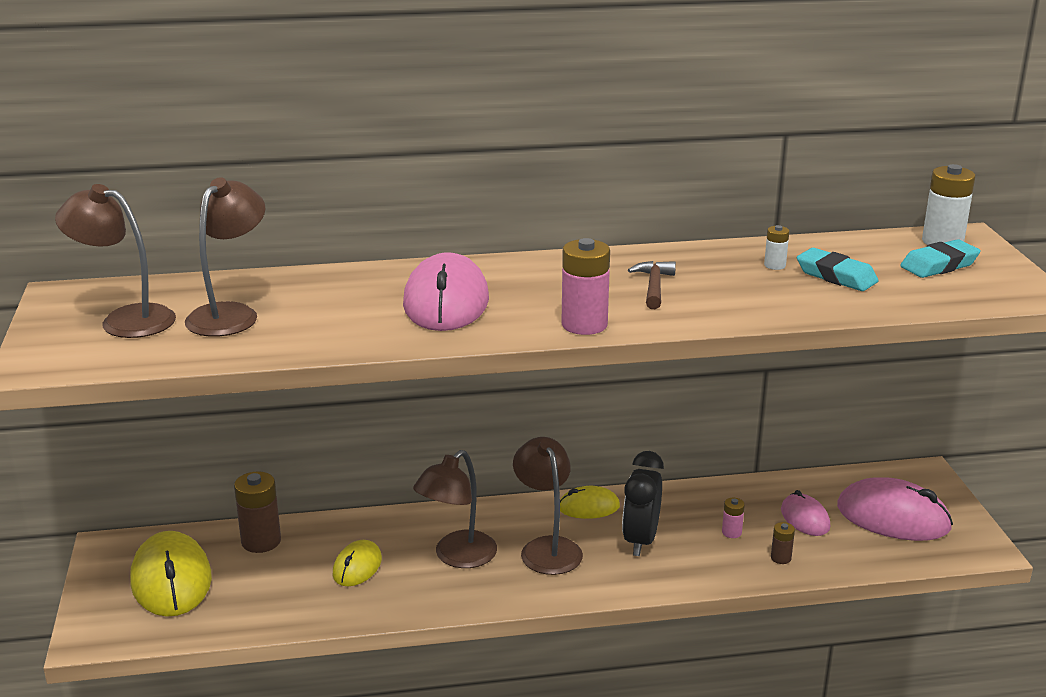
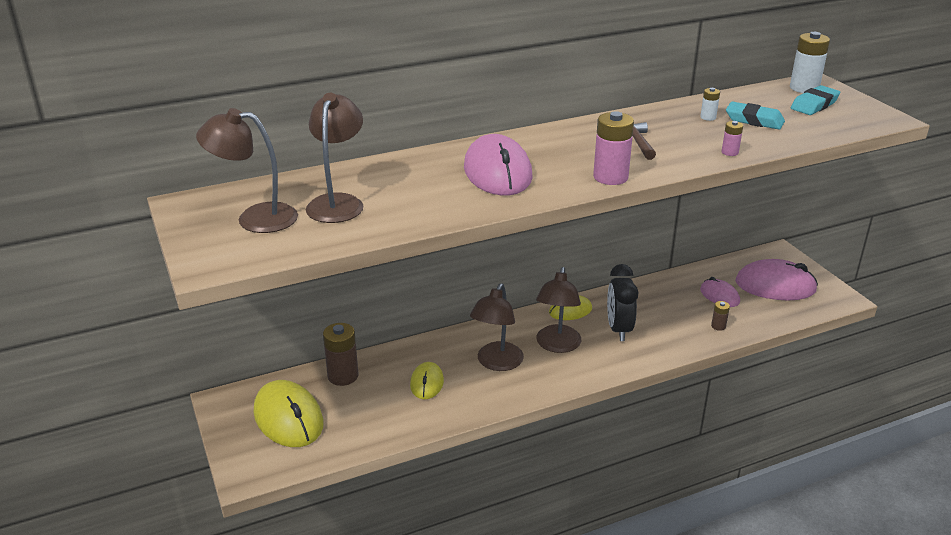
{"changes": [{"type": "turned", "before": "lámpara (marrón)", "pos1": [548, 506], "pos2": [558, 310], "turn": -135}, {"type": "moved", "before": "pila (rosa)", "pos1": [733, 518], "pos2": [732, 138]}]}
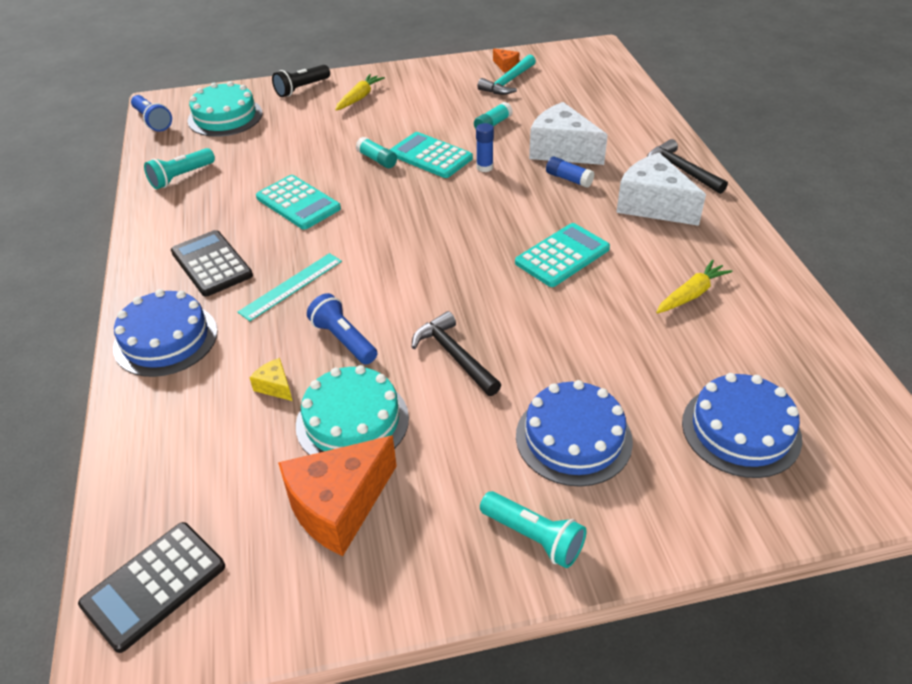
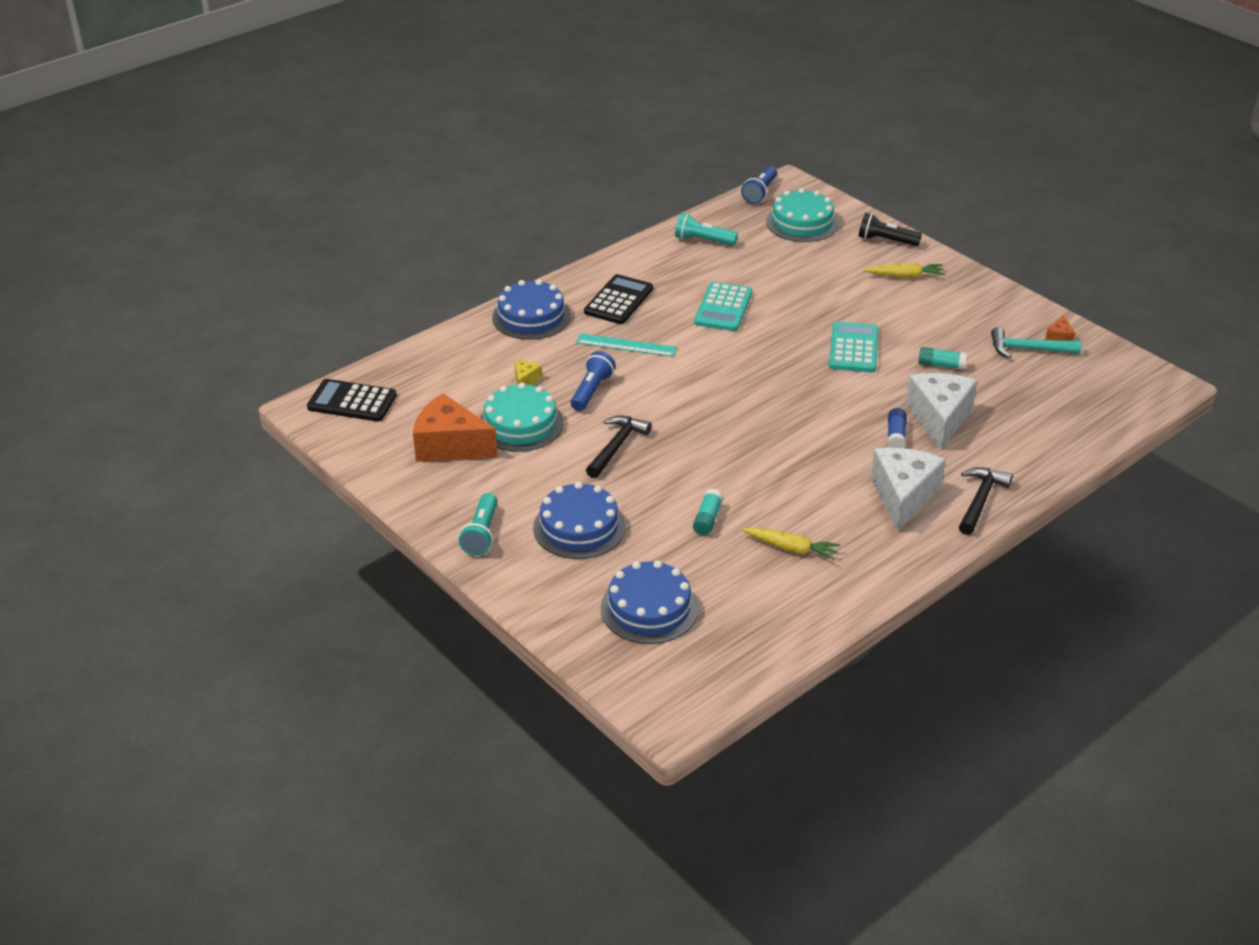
{"changes": [{"type": "removed", "before": "barra de pegamento (azul)", "pos1": [485, 147]}, {"type": "moved", "before": "barra de pegamento (turquesa)", "pos1": [376, 152], "pos2": [708, 512]}, {"type": "removed", "before": "calculadora (turquesa)", "pos1": [562, 255]}]}
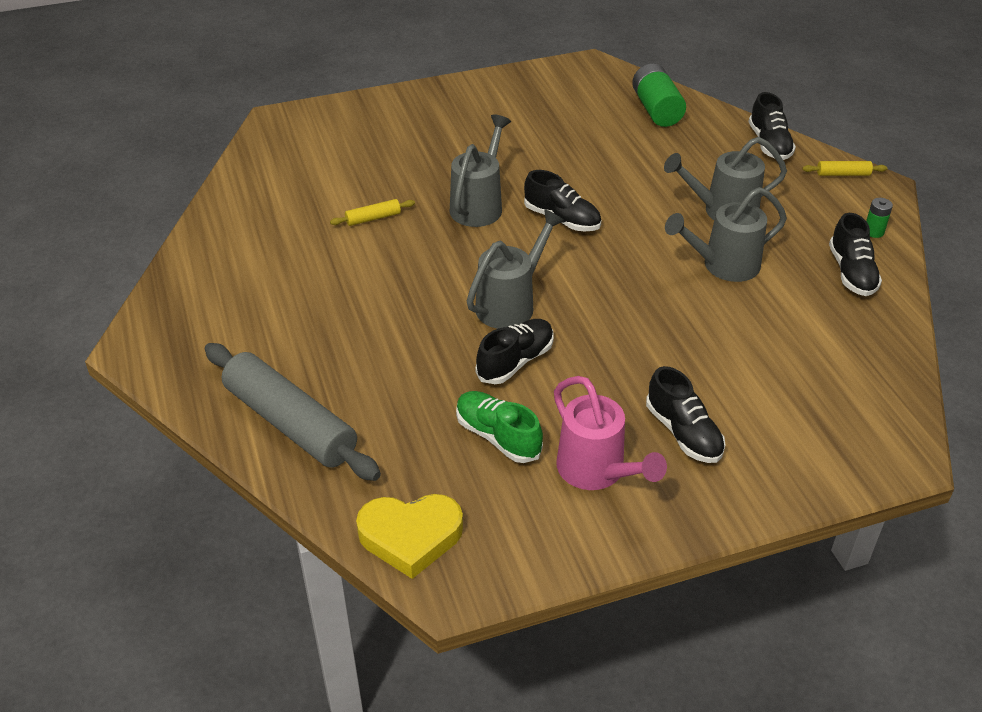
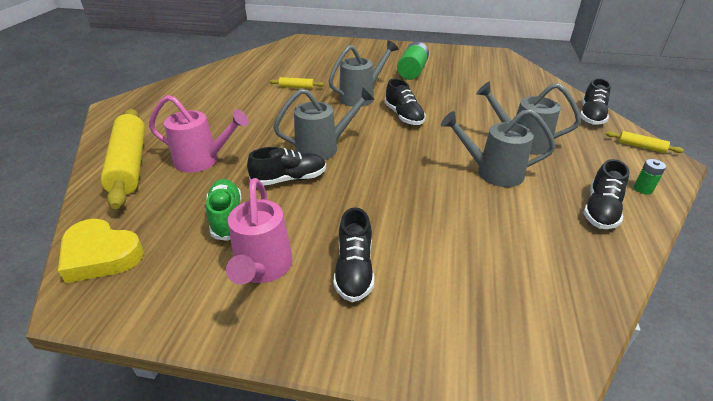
{"changes": [{"type": "moved", "before": "pila (verde)", "pos1": [659, 95], "pos2": [413, 61]}, {"type": "recoloured", "before": "rodillo (gris)", "after": "rodillo (amarillo)", "pos1": [293, 412], "pos2": [122, 159]}, {"type": "added", "after": "regadera (rosa)", "pos2": [199, 134]}]}
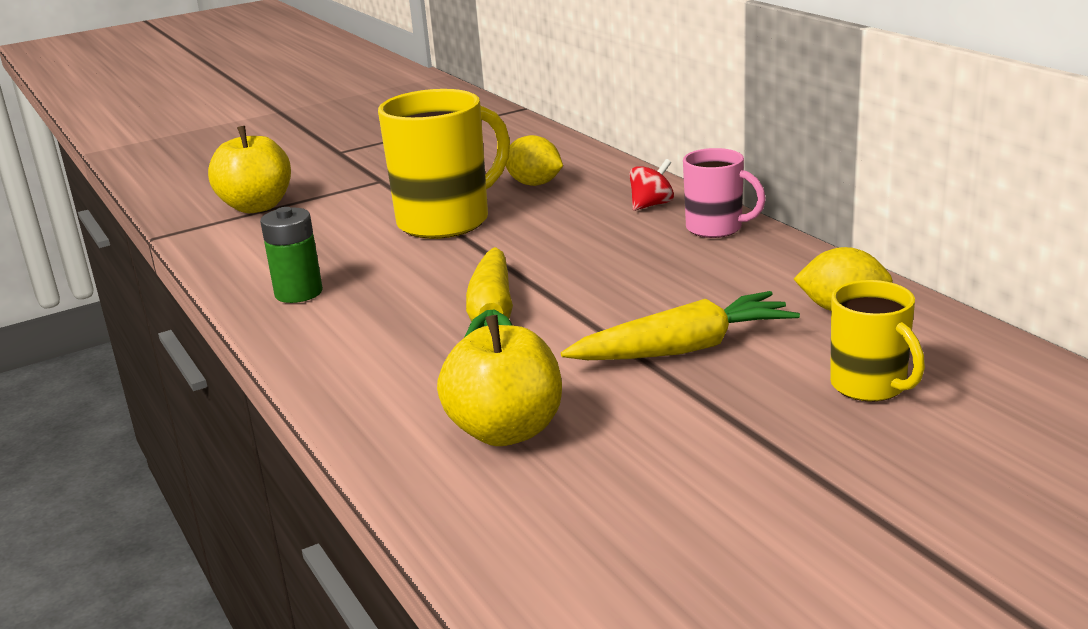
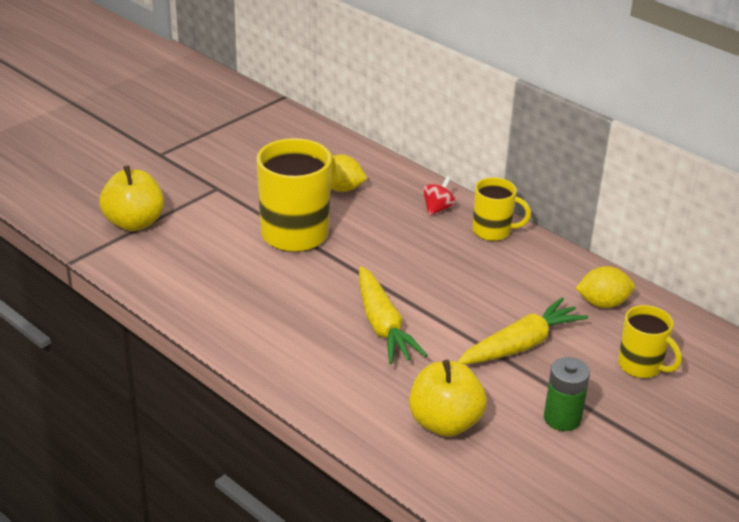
{"changes": [{"type": "recoloured", "before": "taza (rosa)", "after": "taza (amarillo)", "pos1": [724, 193], "pos2": [501, 209]}, {"type": "moved", "before": "pila (verde)", "pos1": [291, 255], "pos2": [567, 394]}]}
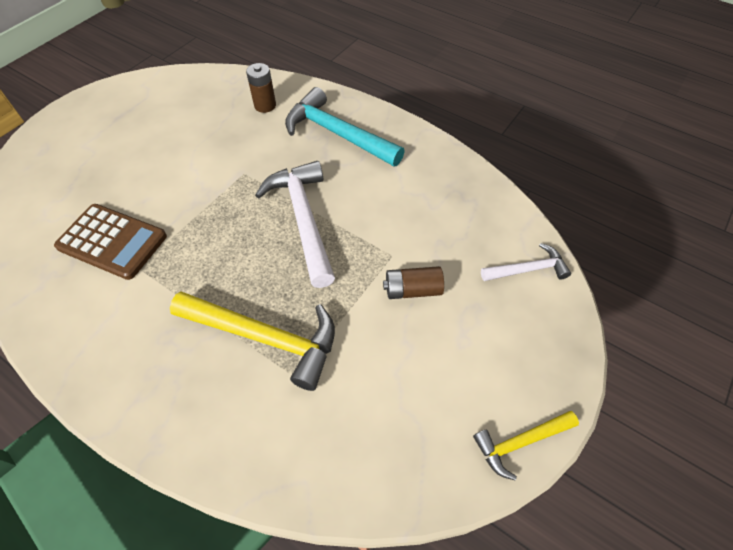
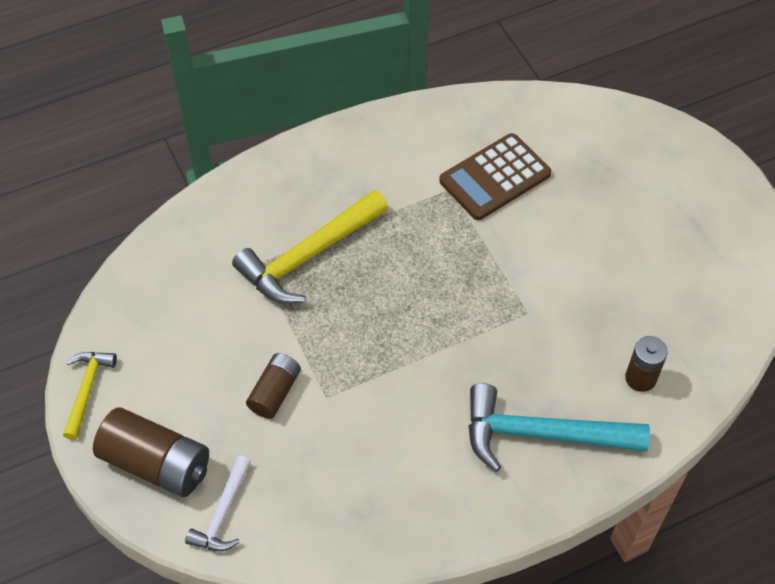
{"changes": [{"type": "turned", "before": "martillo (turquesa)", "pos1": [345, 127], "pos2": [559, 427], "turn": -150}, {"type": "removed", "before": "martillo (blanco)", "pos1": [295, 224]}, {"type": "added", "after": "pila (marrón)", "pos2": [151, 452]}]}
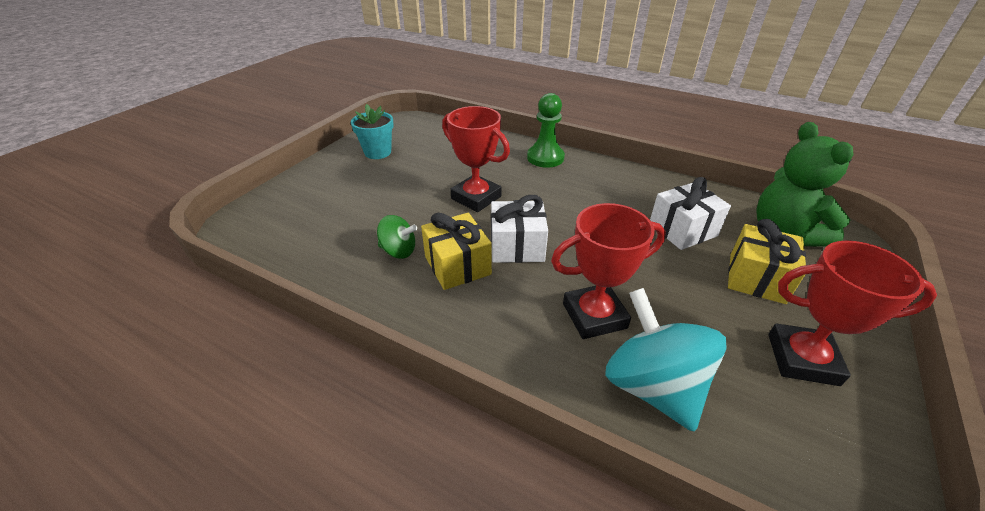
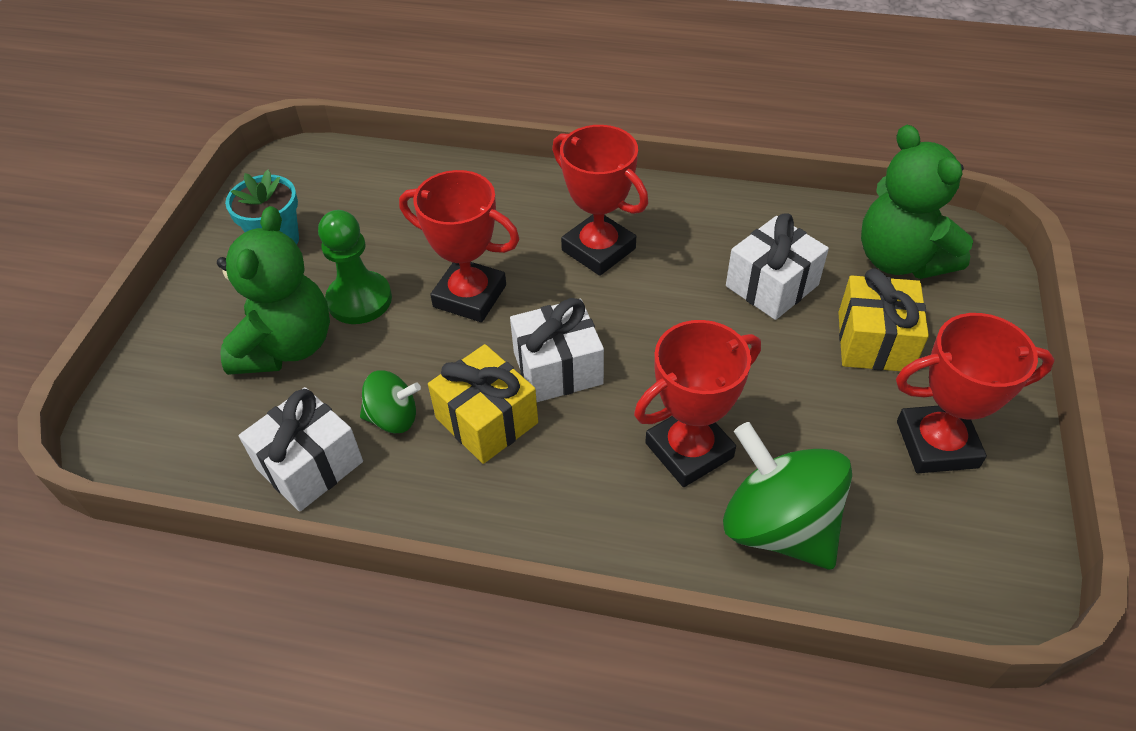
{"changes": [{"type": "moved", "before": "peón (verde)", "pos1": [546, 130], "pos2": [355, 267]}, {"type": "recoloured", "before": "peonza (turquesa)", "after": "peonza (verde)", "pos1": [665, 360], "pos2": [787, 496]}, {"type": "added", "after": "trofeo (rojo)", "pos2": [600, 200]}, {"type": "added", "after": "osito (verde)", "pos2": [273, 290]}, {"type": "added", "after": "regalo (blanco)", "pos2": [301, 449]}]}
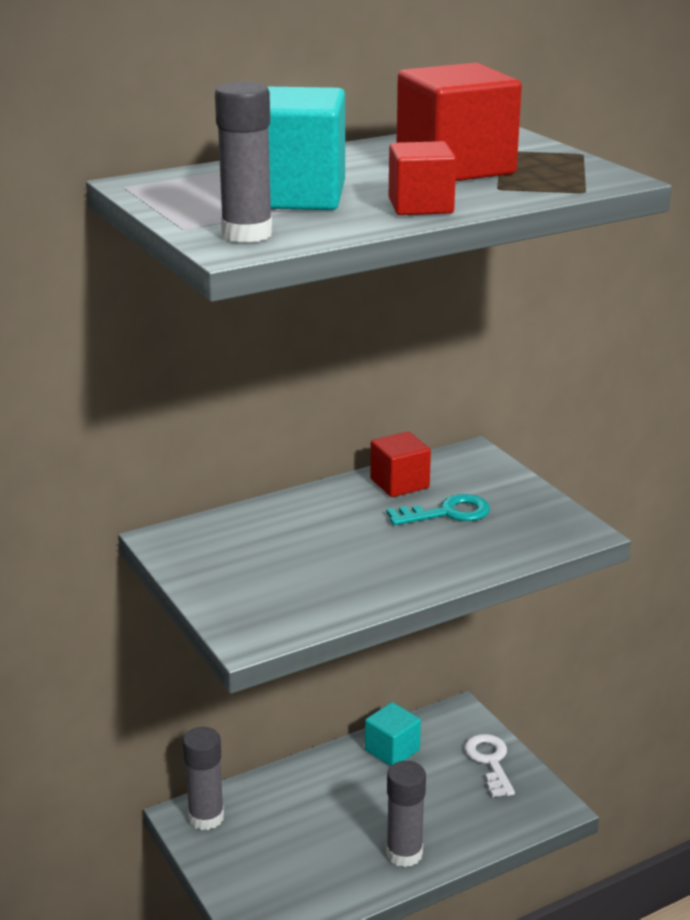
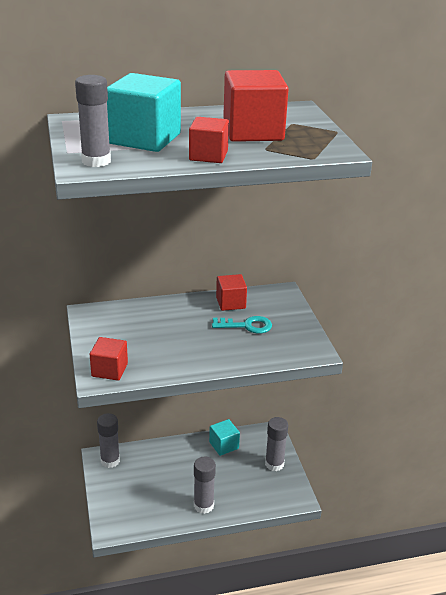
{"changes": [{"type": "replaced", "before": "llave (blanco)", "after": "barra de pegamento (gris)", "pos1": [490, 765], "pos2": [276, 444]}, {"type": "added", "after": "cubo (rojo)", "pos2": [109, 358]}]}
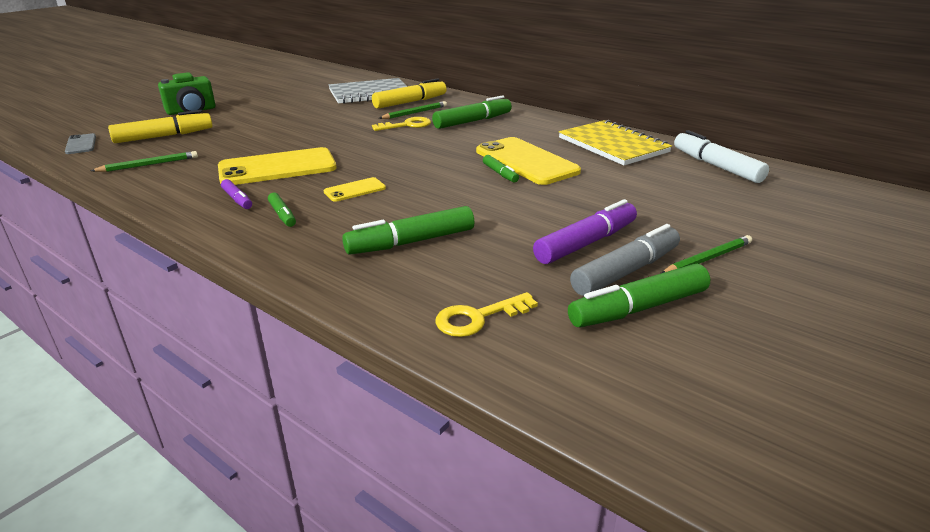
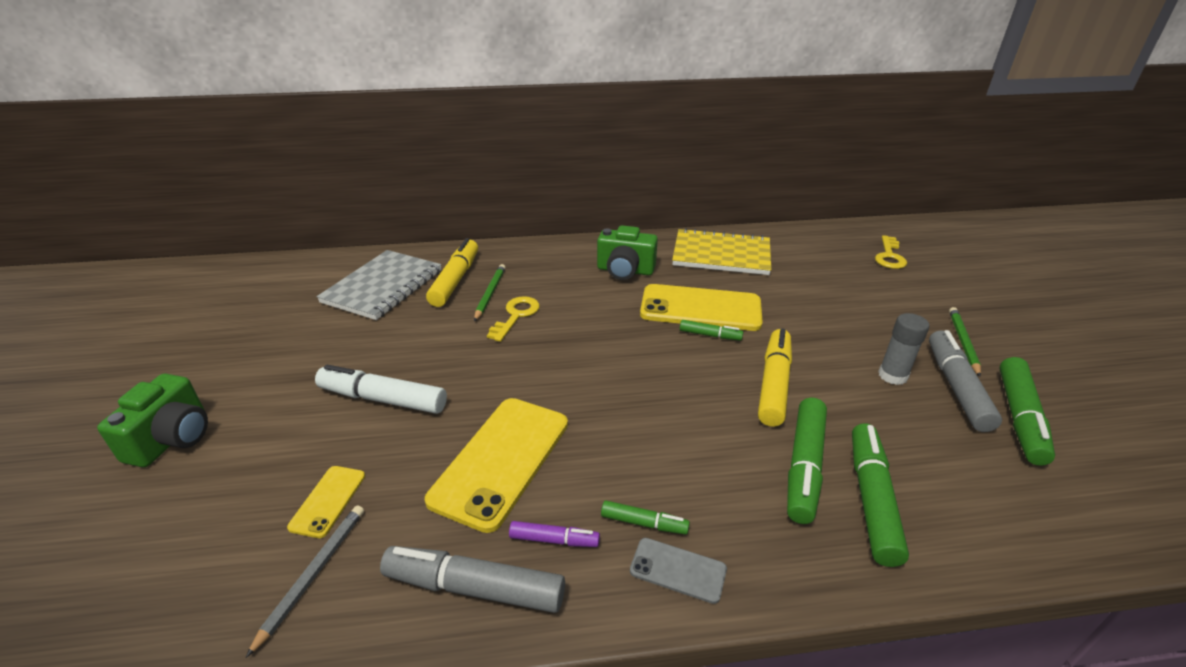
{"changes": [{"type": "moved", "before": "rotulador (verde)", "pos1": [472, 112], "pos2": [880, 495]}, {"type": "moved", "before": "rotulador (amarillo)", "pos1": [160, 126], "pos2": [775, 378]}, {"type": "moved", "before": "rotulador (blanco)", "pos1": [721, 156], "pos2": [381, 389]}, {"type": "moved", "before": "móvil (gris)", "pos1": [80, 143], "pos2": [678, 571]}, {"type": "recoloured", "before": "lápiz (verde)", "after": "lápiz (gris)", "pos1": [144, 161], "pos2": [305, 581]}, {"type": "moved", "before": "móvil (amarillo)", "pos1": [354, 189], "pos2": [326, 502]}, {"type": "replaced", "before": "rotulador (morado)", "after": "barra de pegamento (gris)", "pos1": [585, 231], "pos2": [903, 349]}, {"type": "moved", "before": "llave (amarillo)", "pos1": [486, 314], "pos2": [891, 252]}, {"type": "added", "after": "cámara (verde)", "pos2": [627, 252]}, {"type": "added", "after": "rotulador (gris)", "pos2": [472, 579]}]}
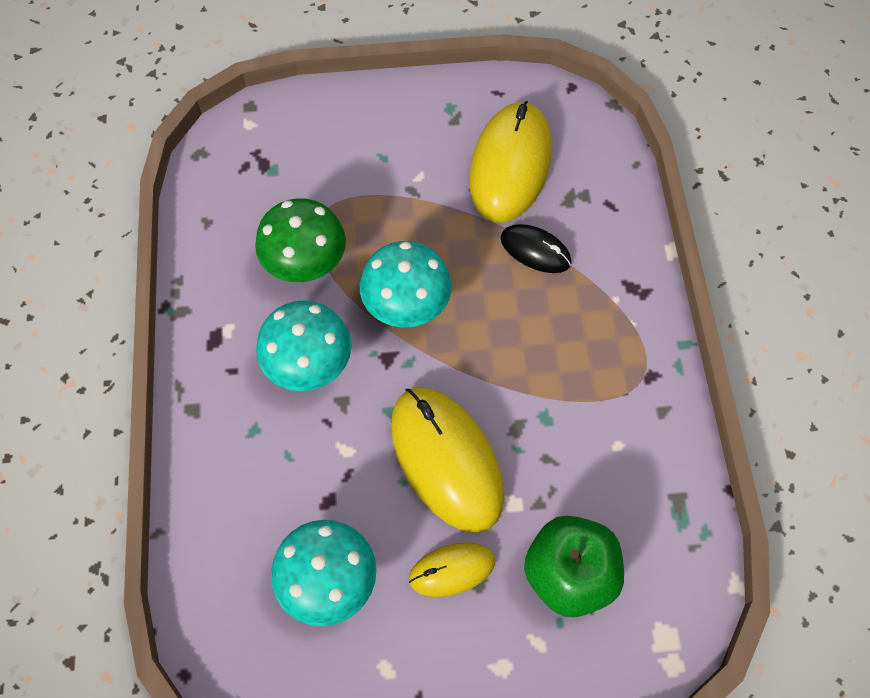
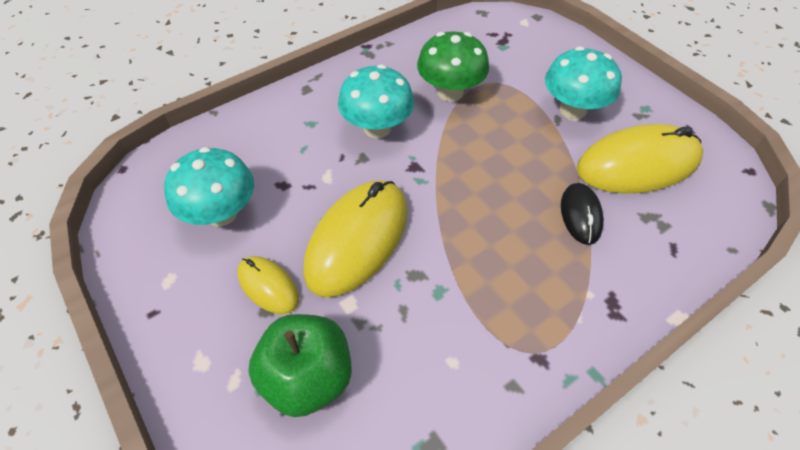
{"changes": [{"type": "moved", "before": "seta (turquesa)", "pos1": [406, 284], "pos2": [583, 82]}]}
